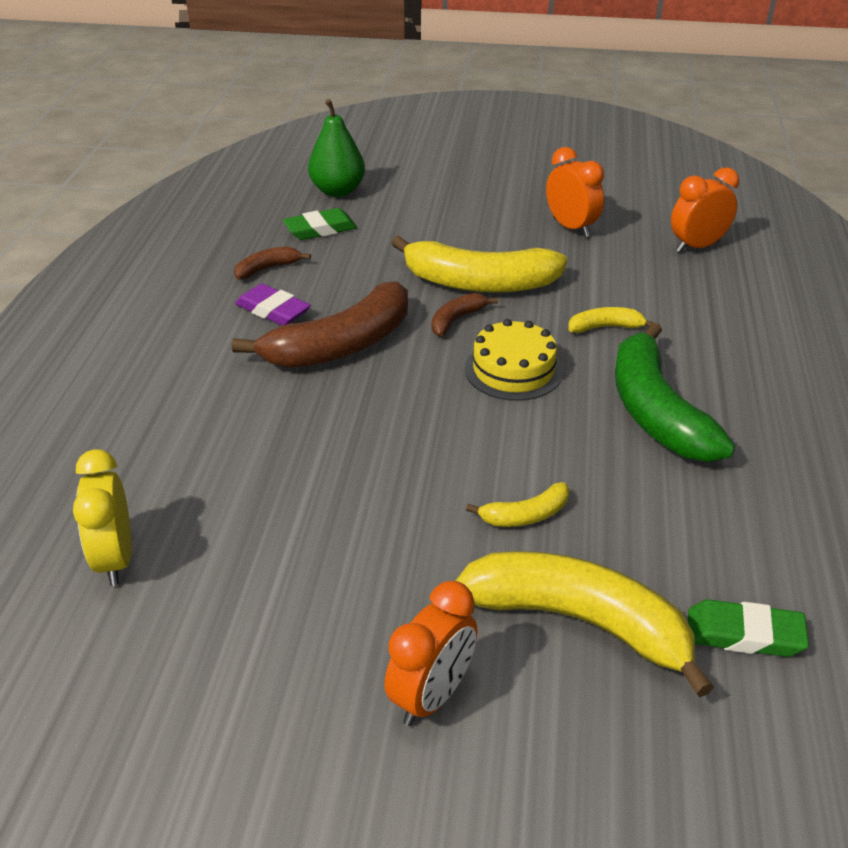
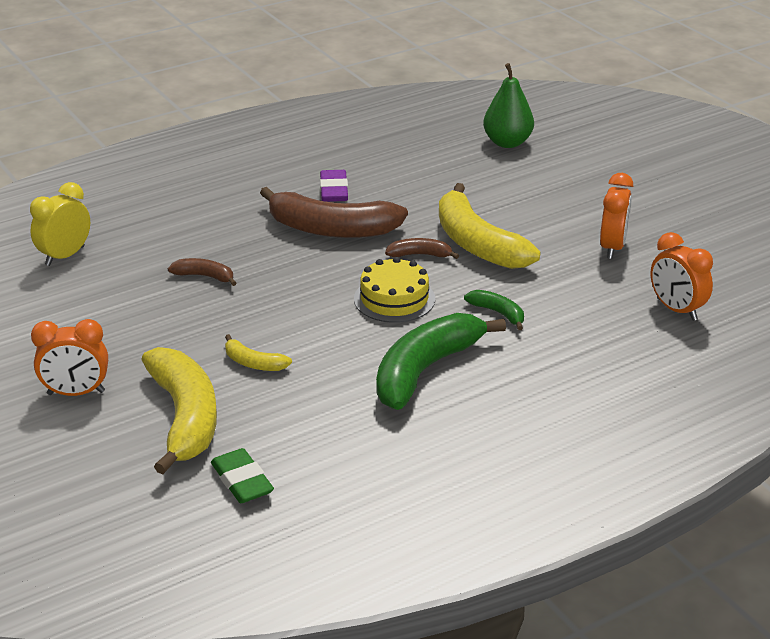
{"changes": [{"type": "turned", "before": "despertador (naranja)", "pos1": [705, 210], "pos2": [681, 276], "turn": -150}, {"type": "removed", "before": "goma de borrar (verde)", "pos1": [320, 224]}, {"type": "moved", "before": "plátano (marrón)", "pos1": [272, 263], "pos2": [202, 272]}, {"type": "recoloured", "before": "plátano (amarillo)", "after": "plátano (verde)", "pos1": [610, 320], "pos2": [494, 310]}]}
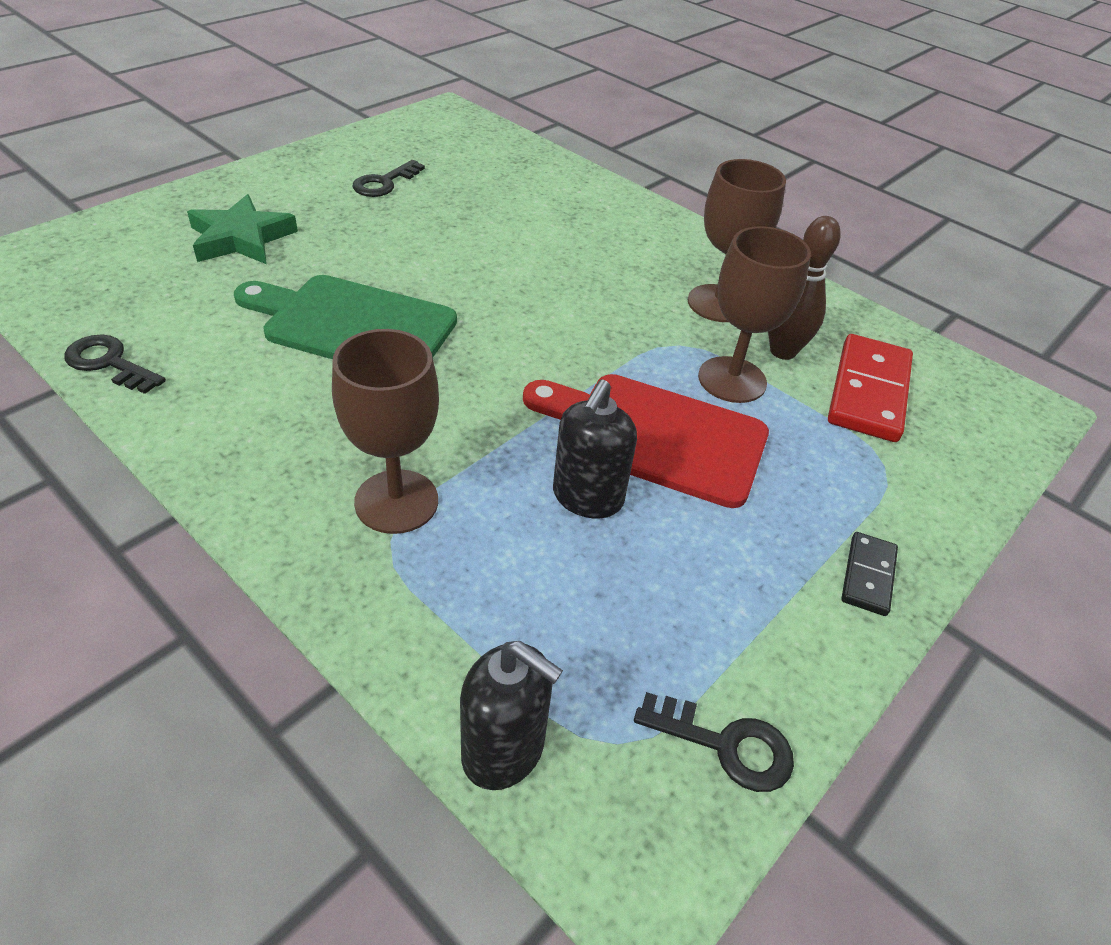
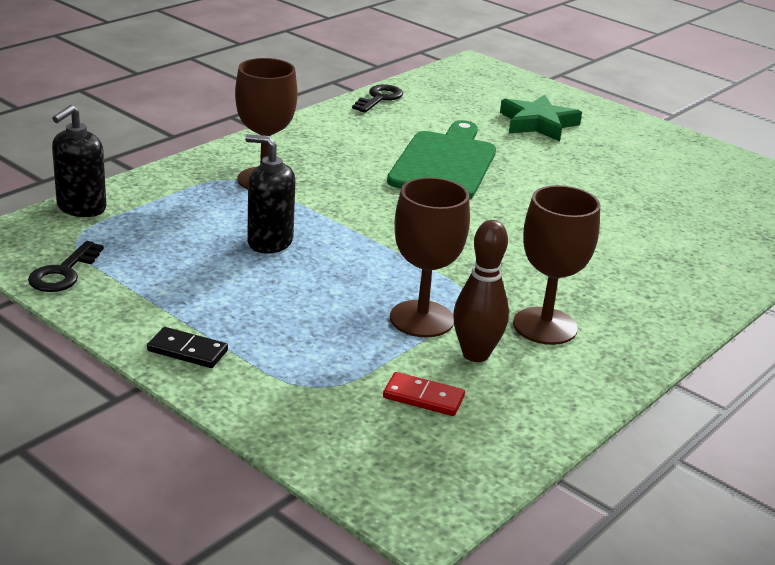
{"changes": [{"type": "removed", "before": "llave (negro)", "pos1": [389, 178]}, {"type": "resized", "before": "ficha de dominó (rojo)", "pos1": [870, 388], "pos2": [424, 394], "scale": 0.53}, {"type": "removed", "before": "tabla de cortar (rojo)", "pos1": [646, 441]}]}
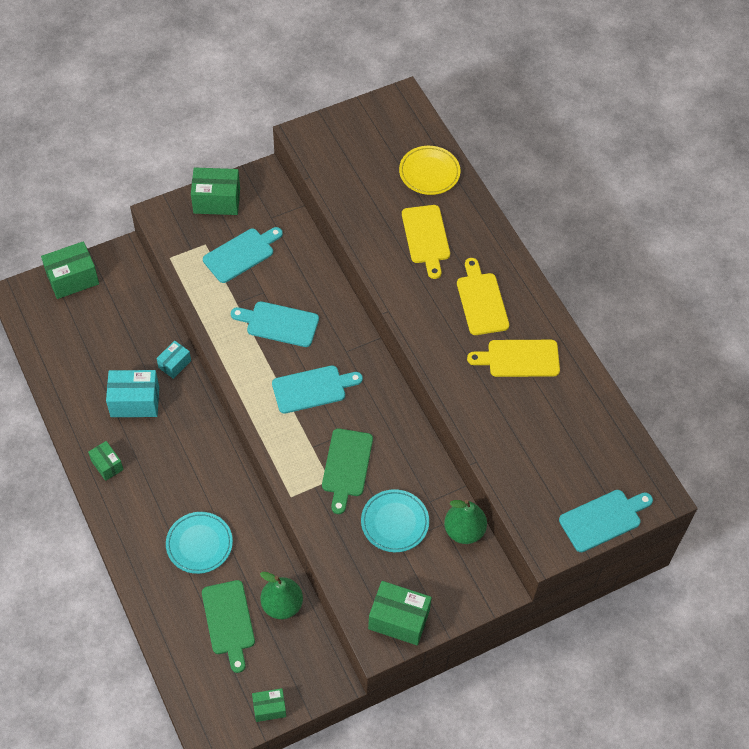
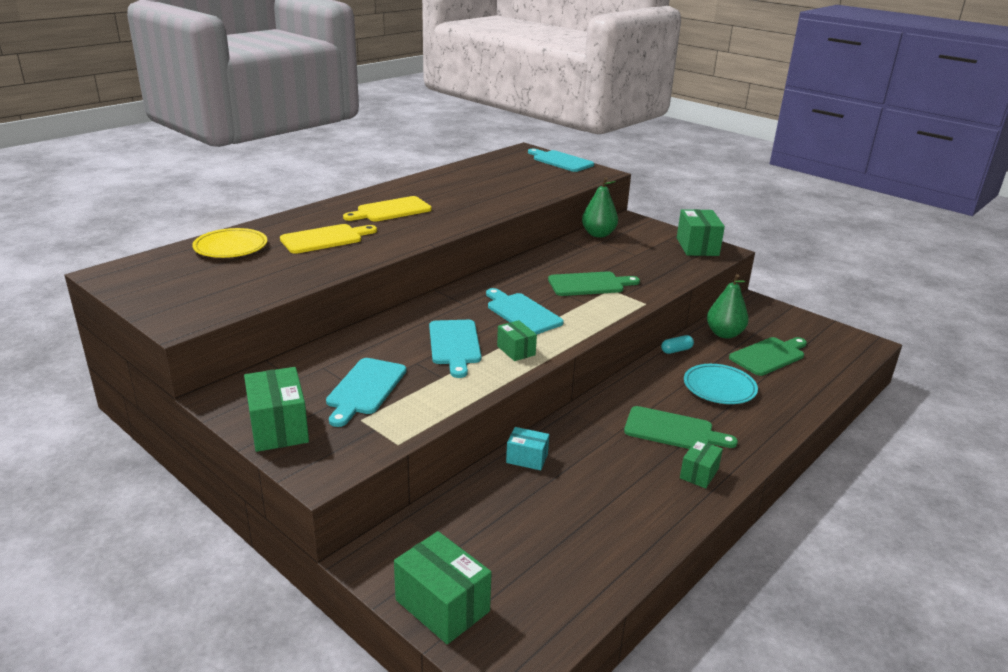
{"changes": [{"type": "turned", "before": "tabla de cortar (turquesa)", "pos1": [243, 255], "pos2": [366, 392], "turn": -105}, {"type": "removed", "before": "tabla de cortar (amarillo)", "pos1": [513, 358]}, {"type": "removed", "before": "caja (turquesa)", "pos1": [132, 393]}, {"type": "removed", "before": "plato (turquesa)", "pos1": [395, 520]}, {"type": "moved", "before": "caja (verde)", "pos1": [269, 705], "pos2": [517, 340]}, {"type": "added", "after": "cápsula (turquesa)", "pos2": [677, 344]}, {"type": "added", "after": "tabla de cortar (verde)", "pos2": [681, 427]}]}
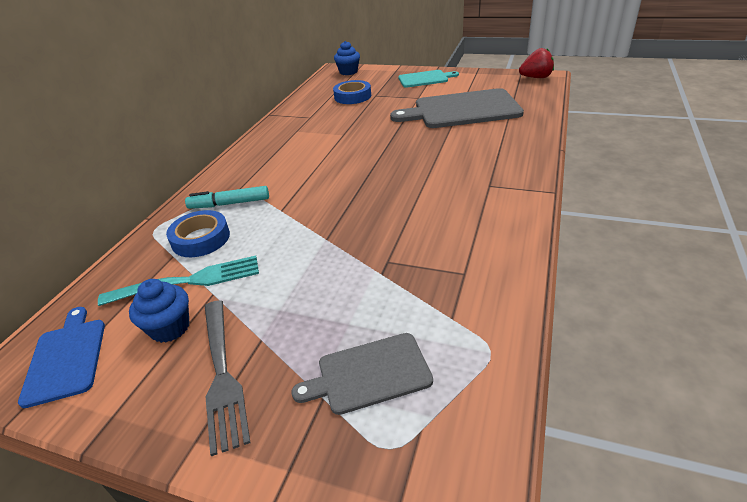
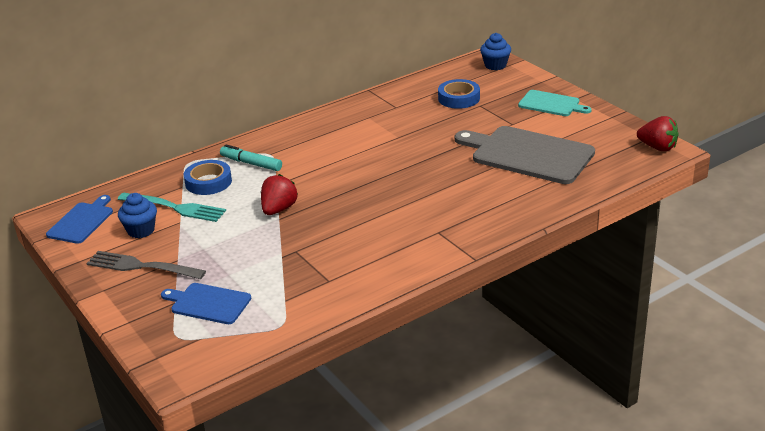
{"changes": [{"type": "turned", "before": "tenedor (gris)", "pos1": [227, 378], "pos2": [146, 265], "turn": 90}, {"type": "recoloured", "before": "tabla de cortar (gris)", "after": "tabla de cortar (azul)", "pos1": [362, 374], "pos2": [206, 303]}, {"type": "added", "after": "fresa (rojo)", "pos2": [279, 194]}]}
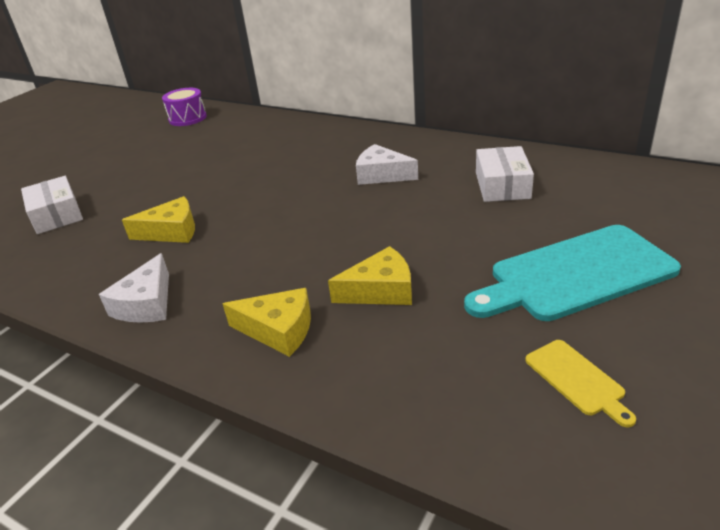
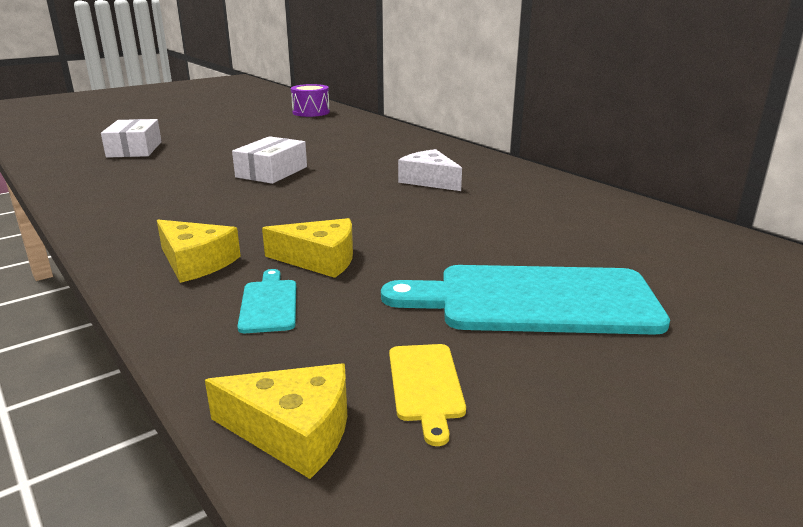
{"changes": [{"type": "moved", "before": "caja (blanco)", "pos1": [505, 174], "pos2": [269, 160]}, {"type": "moved", "before": "queso (amarillo)", "pos1": [158, 219], "pos2": [276, 421]}, {"type": "removed", "before": "queso (blanco)", "pos1": [134, 288]}, {"type": "added", "after": "tabla de cortar (turquesa)", "pos2": [266, 301]}]}
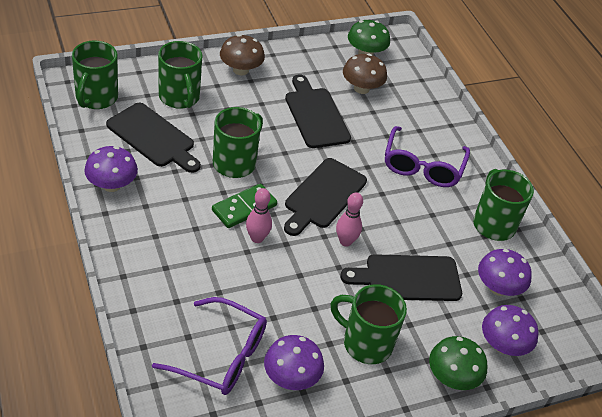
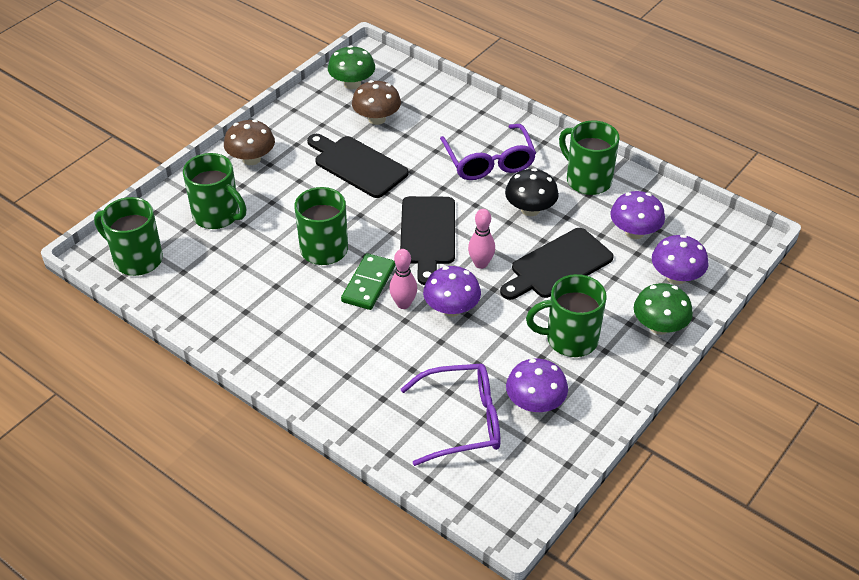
{"changes": [{"type": "turned", "before": "taza (verde)", "pos1": [95, 74], "pos2": [128, 236], "turn": 135}, {"type": "removed", "before": "tabla de cortar (negro)", "pos1": [153, 138]}, {"type": "moved", "before": "seta (morado)", "pos1": [111, 169], "pos2": [452, 291]}, {"type": "added", "after": "seta (negro)", "pos2": [532, 192]}]}
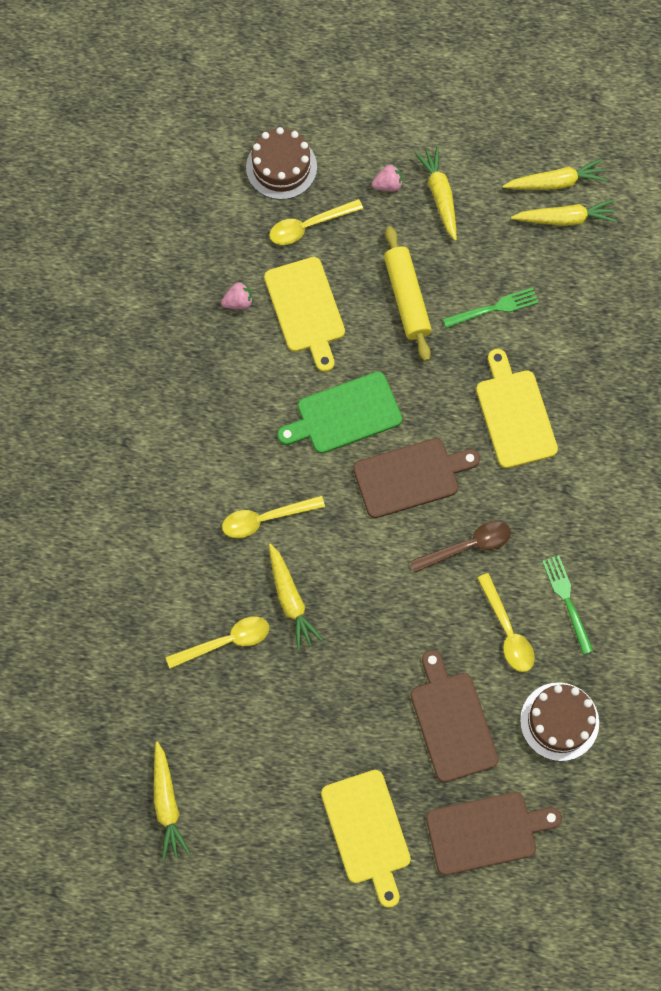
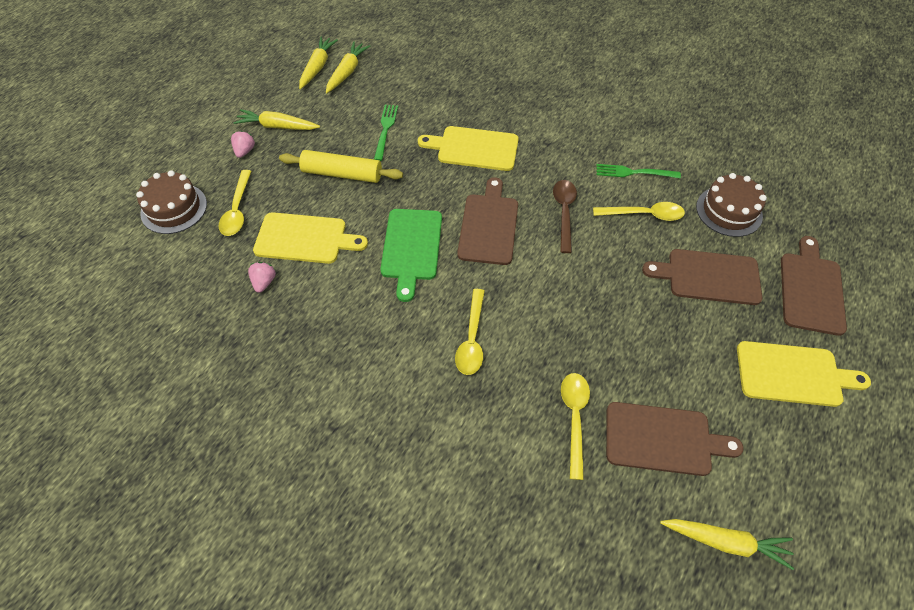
{"changes": [{"type": "removed", "before": "zanahoria (amarillo)", "pos1": [296, 597]}, {"type": "added", "after": "tabla de cortar (marrón)", "pos2": [674, 439]}]}
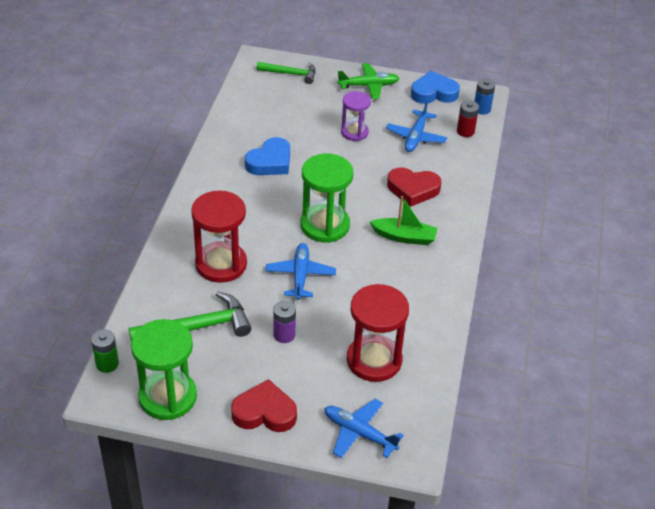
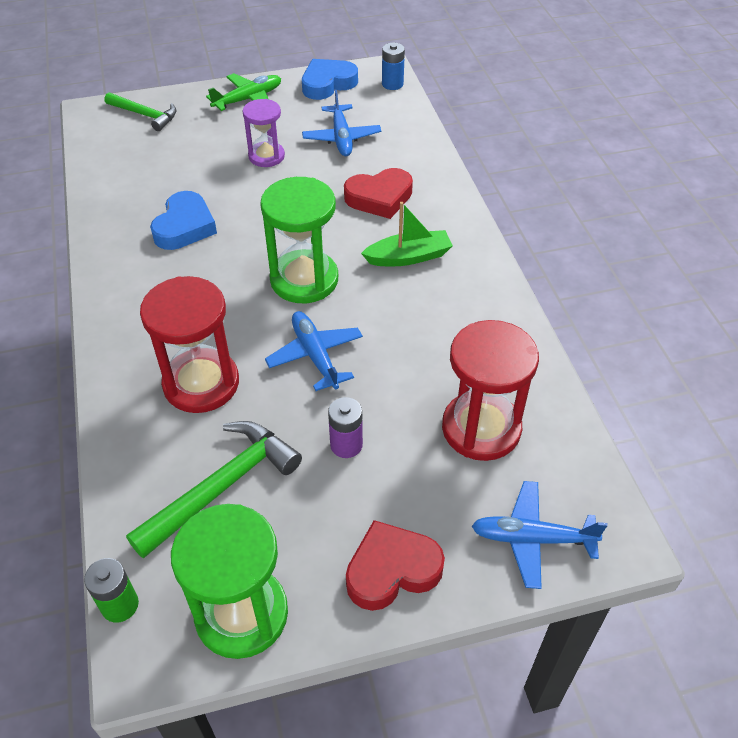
{"changes": [{"type": "turned", "before": "martillo (verde)", "pos1": [286, 73], "pos2": [140, 111], "turn": 45}, {"type": "removed", "before": "pila (rojo)", "pos1": [468, 118]}]}
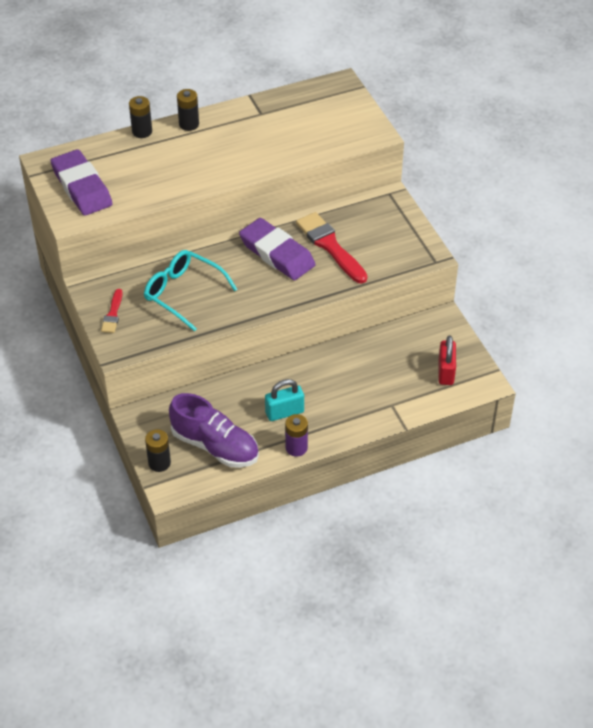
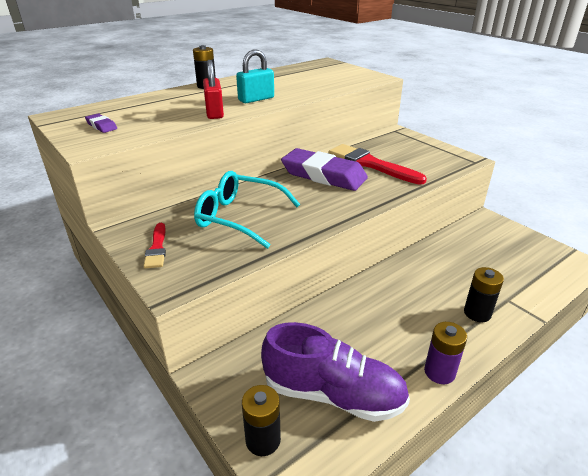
{"changes": [{"type": "moved", "before": "pila (negro)", "pos1": [140, 117], "pos2": [484, 294]}, {"type": "resized", "before": "goma de borrar (morado)", "pos1": [81, 182], "pos2": [101, 123], "scale": 0.42}, {"type": "moved", "before": "candado (rojo)", "pos1": [447, 360], "pos2": [213, 89]}, {"type": "moved", "before": "candado (turquesa)", "pos1": [284, 400], "pos2": [255, 76]}]}
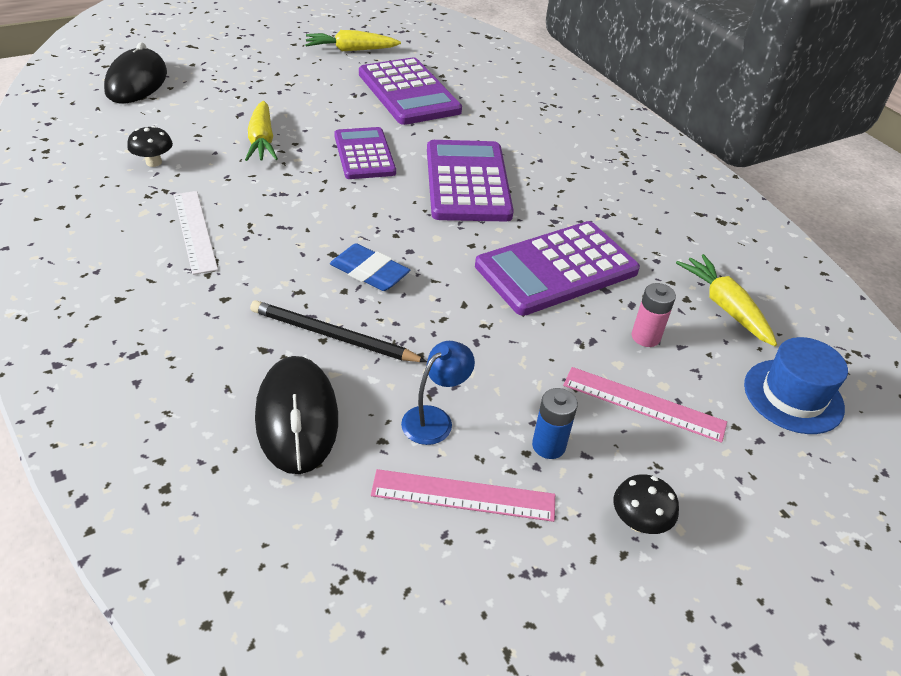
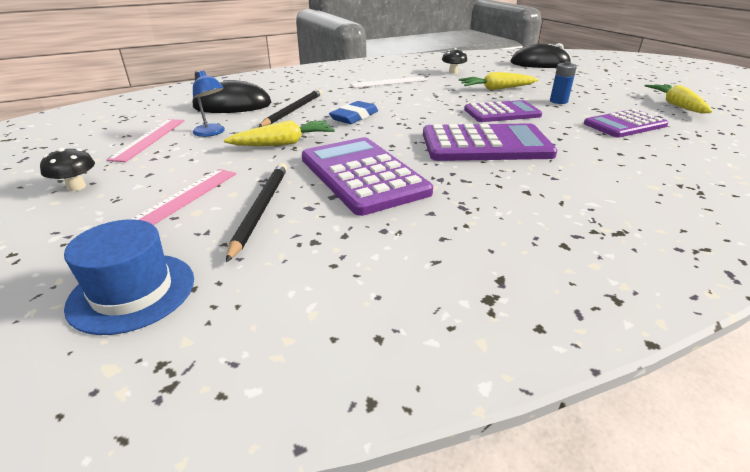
{"changes": [{"type": "resized", "before": "calculadora (morado)", "pos1": [410, 91], "pos2": [626, 123], "scale": 0.66}, {"type": "moved", "before": "zanahoria (amarillo)", "pos1": [726, 300], "pos2": [279, 133]}, {"type": "replaced", "before": "pila (rosa)", "after": "lápiz (negro)", "pos1": [653, 315], "pos2": [256, 212]}, {"type": "moved", "before": "pila (azul)", "pos1": [555, 423], "pos2": [563, 82]}]}
